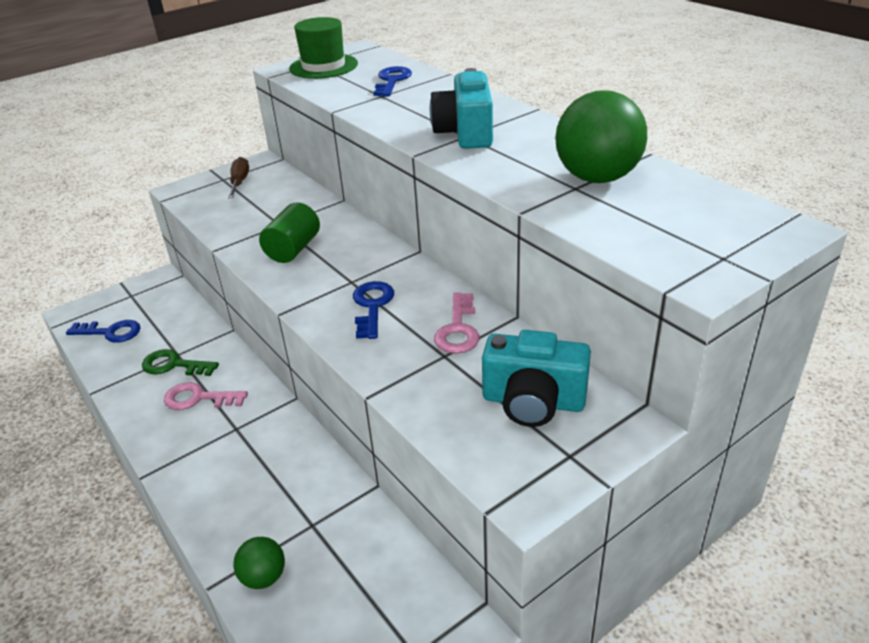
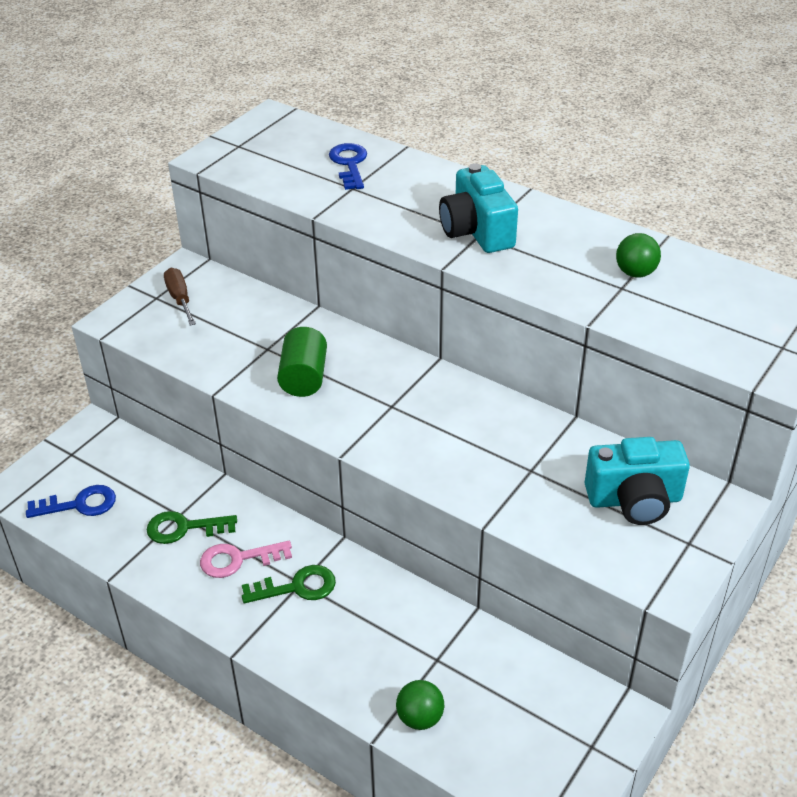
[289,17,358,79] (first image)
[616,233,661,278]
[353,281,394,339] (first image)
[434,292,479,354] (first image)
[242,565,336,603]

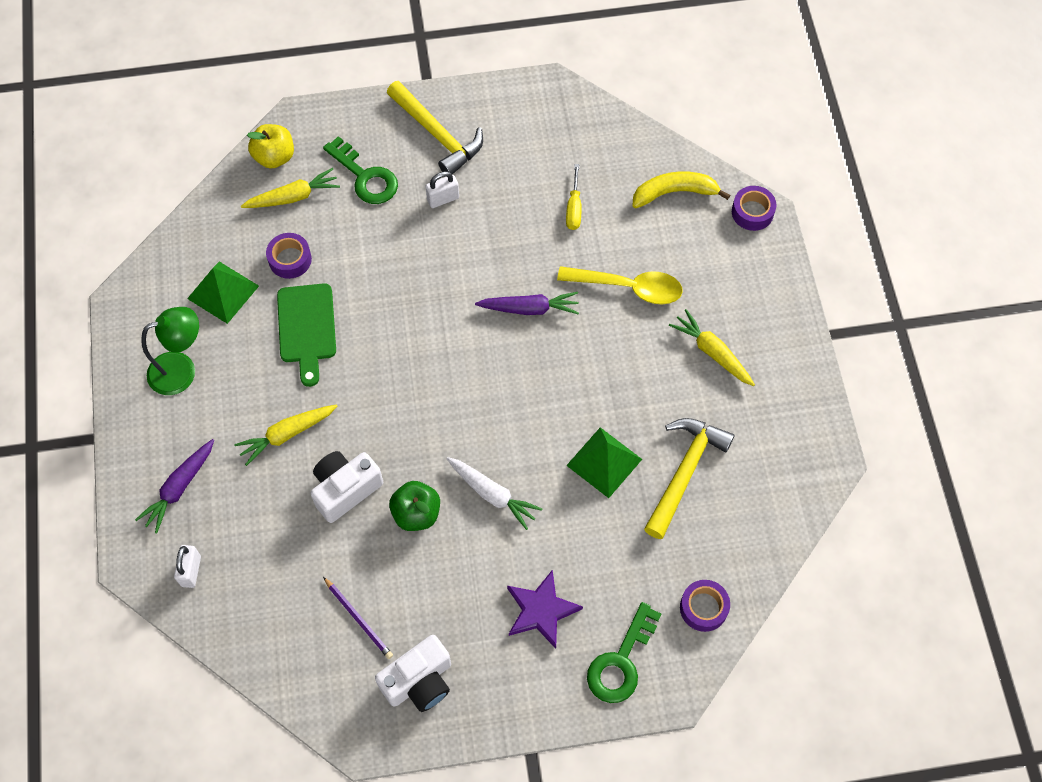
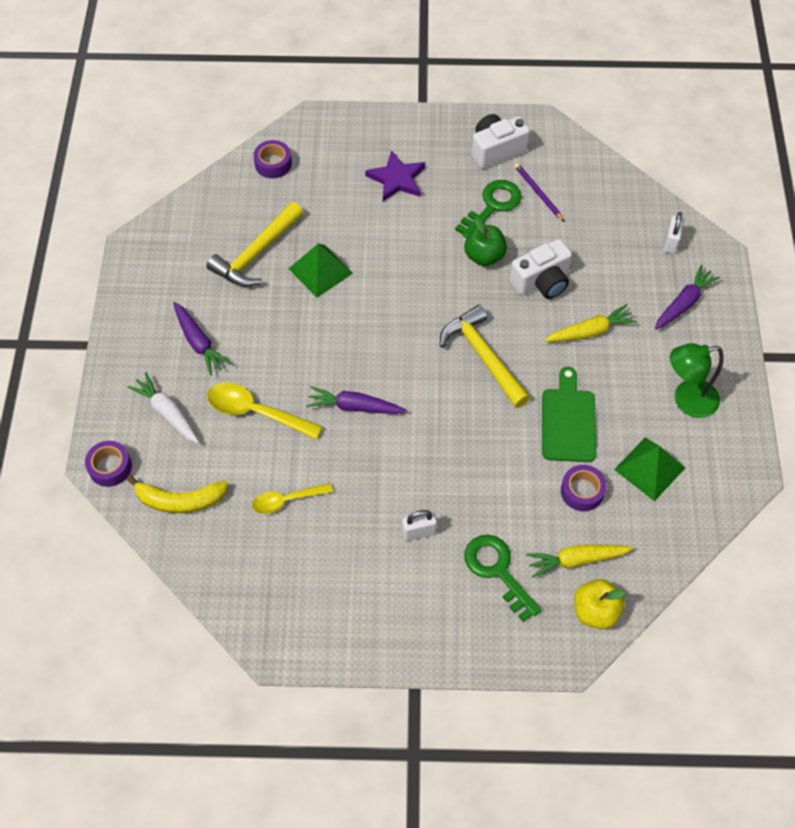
[440,305,530,408]
[252,483,333,514]
[173,302,231,376]
[127,372,199,443]
[455,180,522,238]

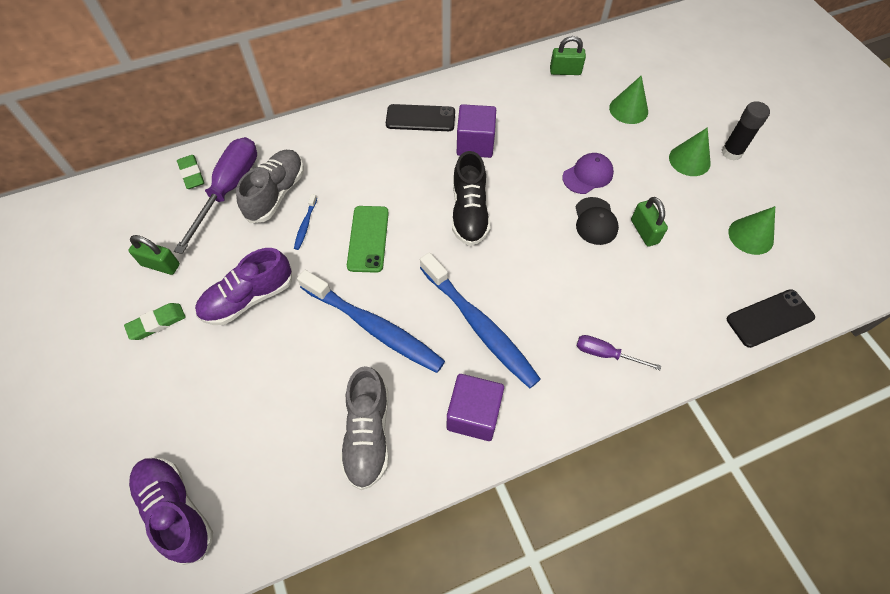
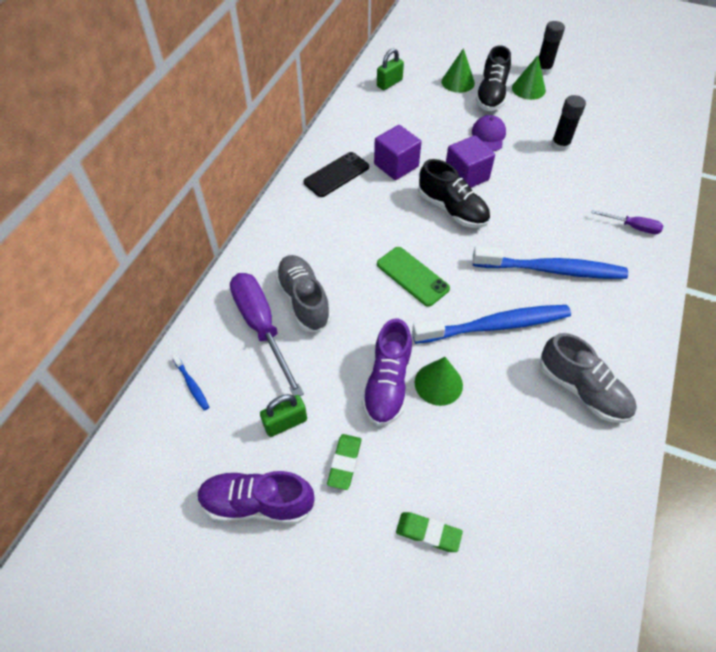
[396,512,463,552]
[172,353,209,411]
[576,197,619,245] (first image)
[551,95,586,152]
[415,357,463,406]
[727,289,815,348] (first image)
[592,210,663,234]
[446,135,495,188]
[197,471,315,524]
[475,45,511,111]

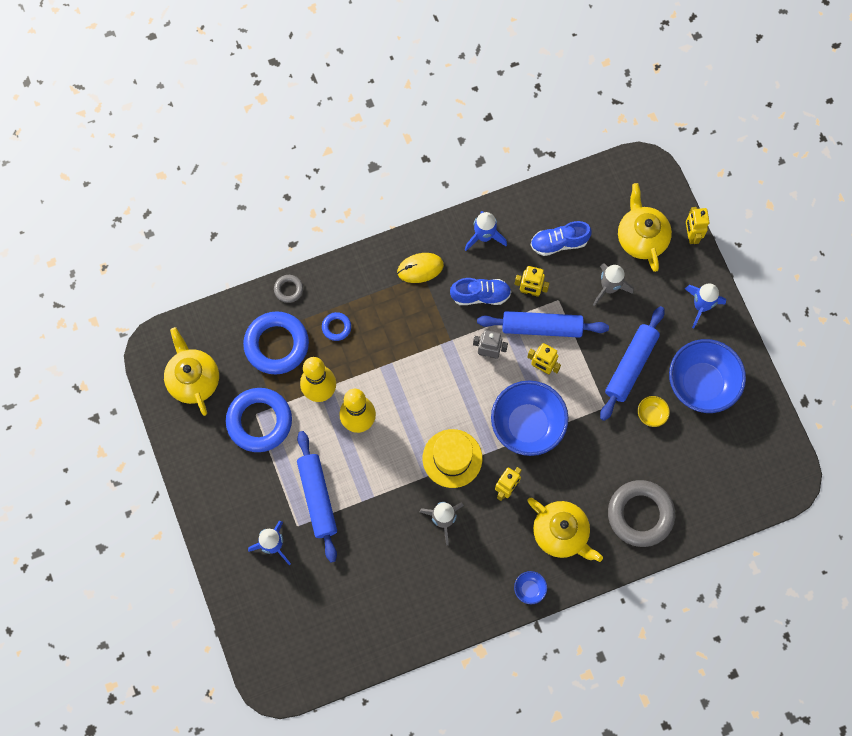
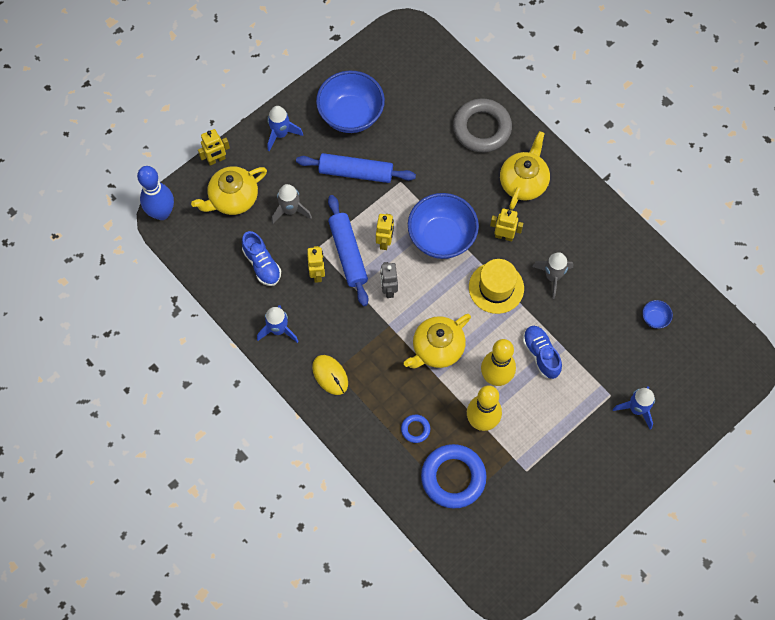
[274,275,303,303] (first image)
[523,326,562,379]
[404,314,471,369]
[226,388,292,452] (first image)
[638,396,670,427] (first image)
[297,431,337,562] (first image)
[642,300,673,329]
[137,166,174,220]

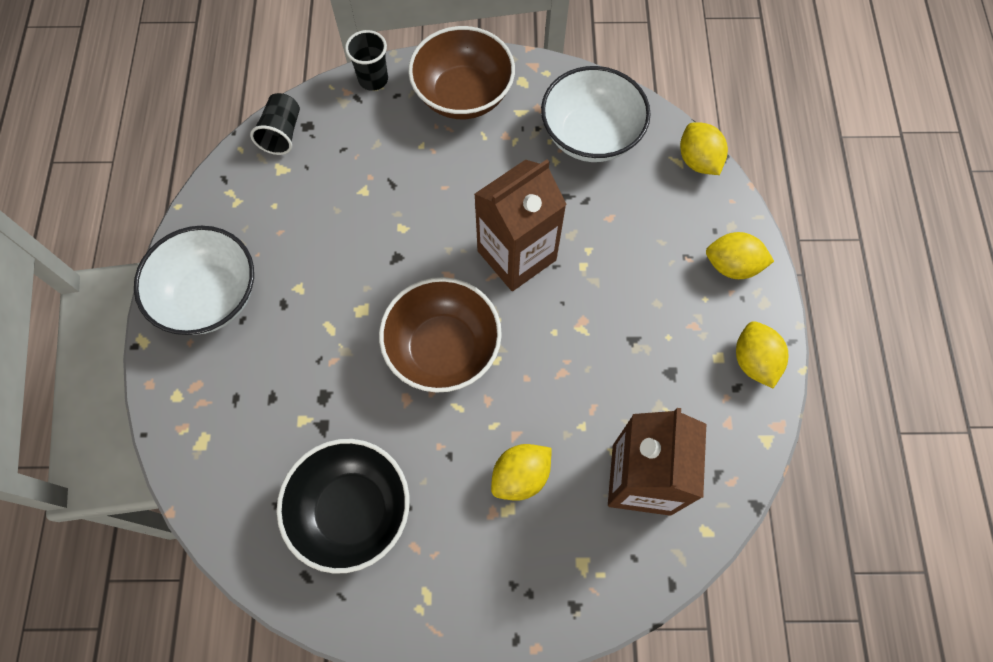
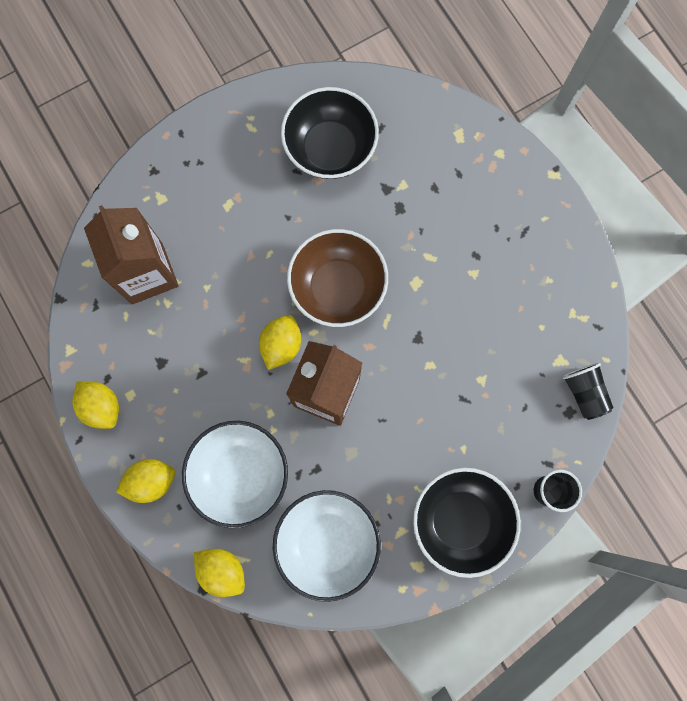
[413,468,521,578]
[182,421,288,528]
[259,315,301,370]

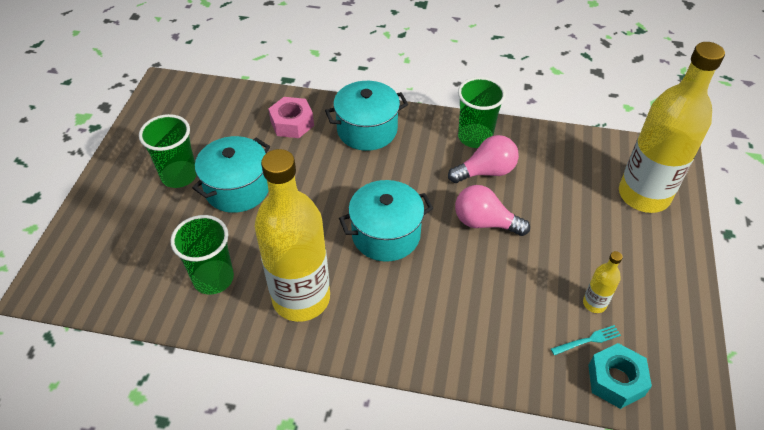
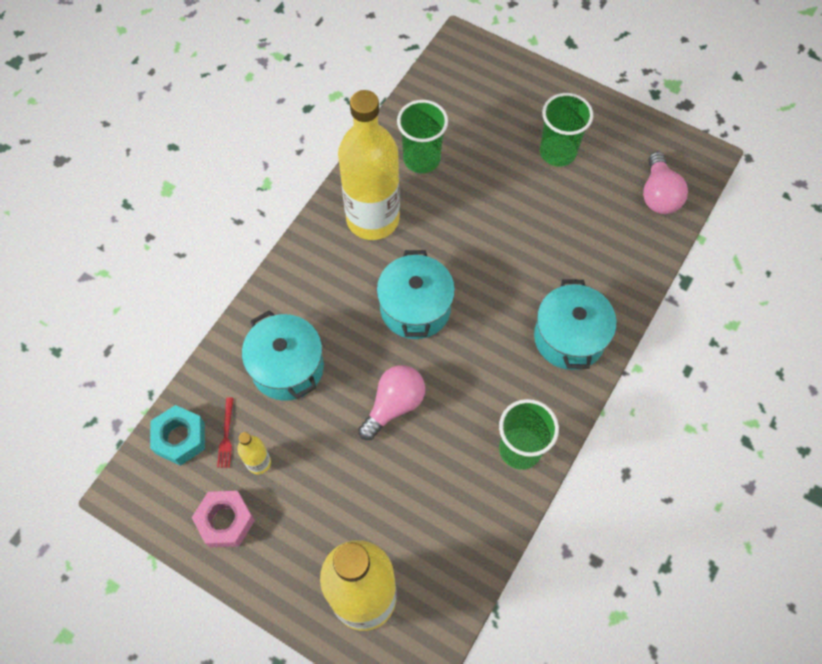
[192,491,255,547]
[643,152,688,214]
[242,310,324,401]
[217,397,234,468]

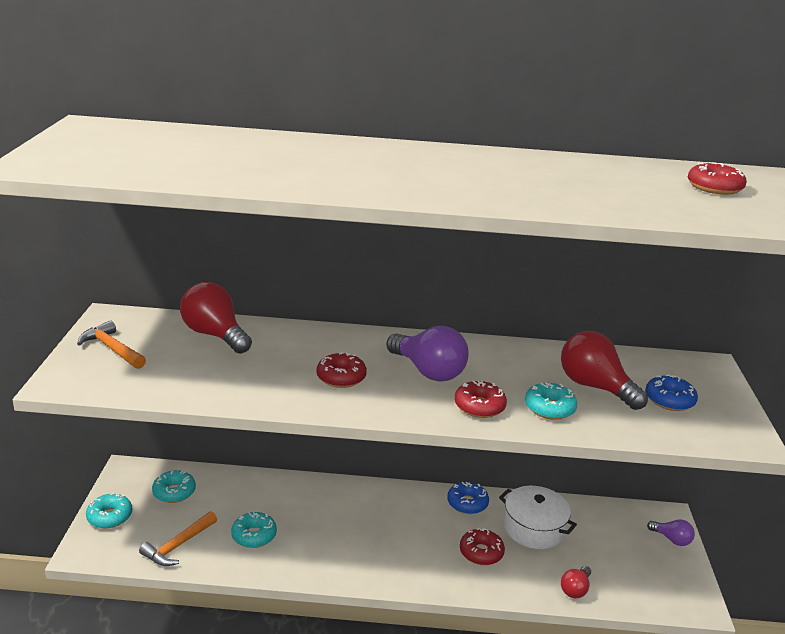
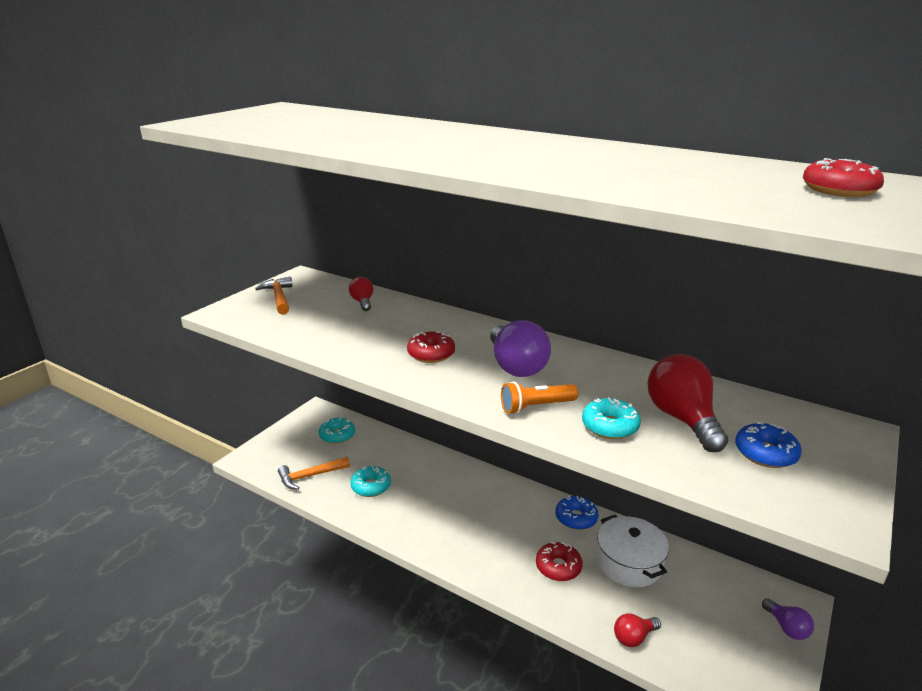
[349,277,373,311]
[501,382,578,414]
[86,493,132,528] (first image)

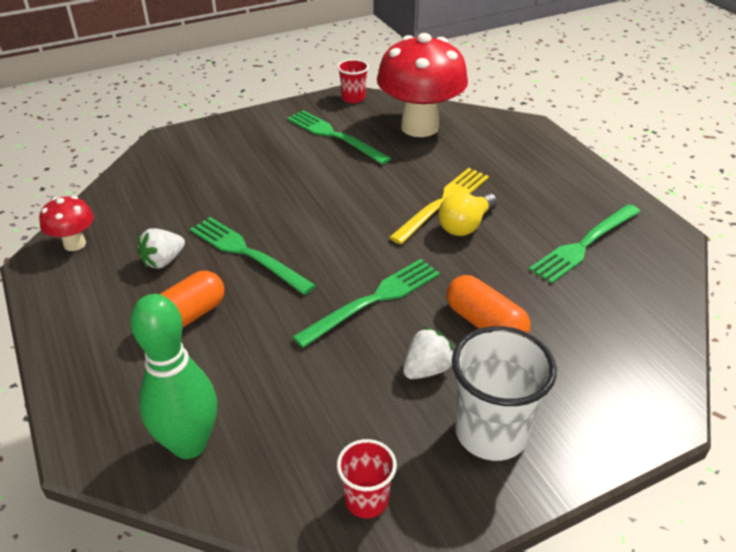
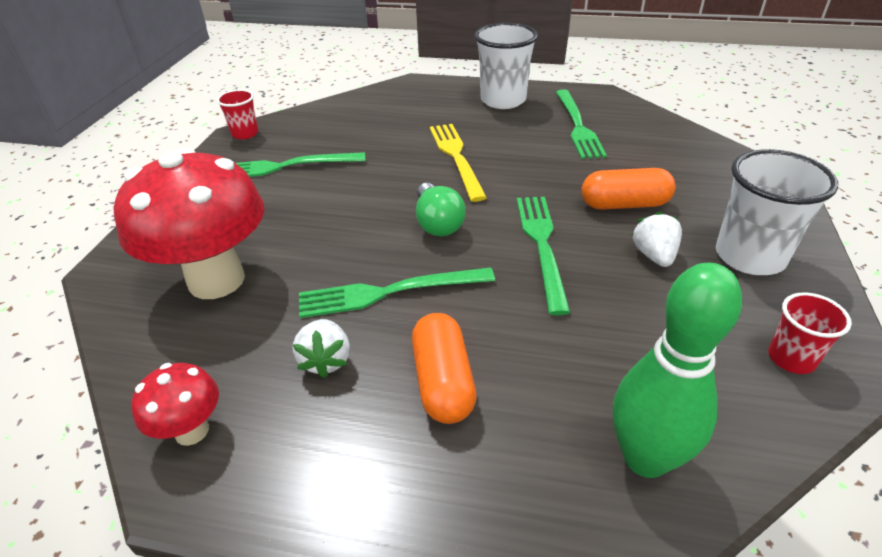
[113,148,265,299]
[438,192,497,236] (first image)
[474,23,538,109]
[416,183,466,236]

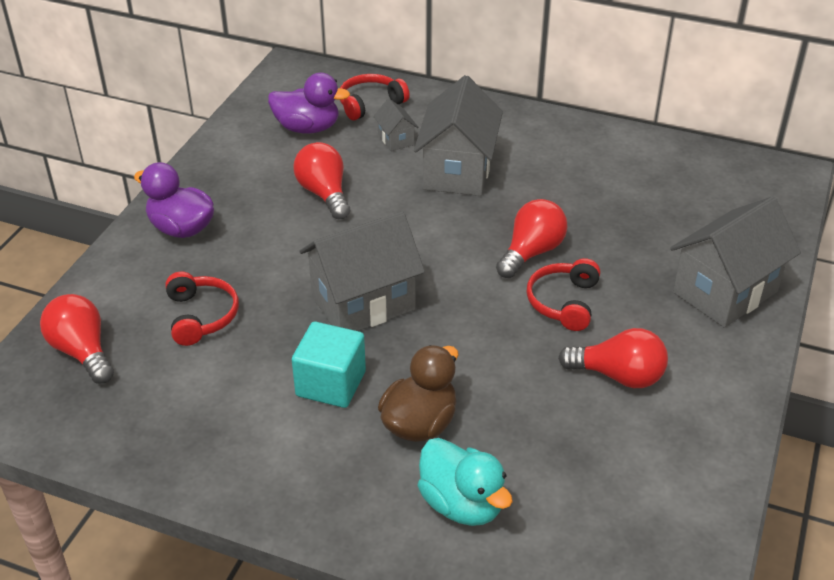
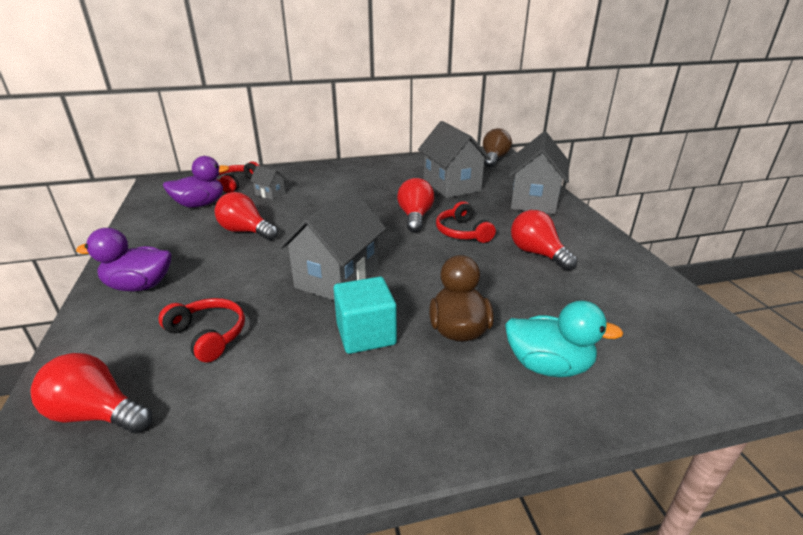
[418,121,491,198]
[511,210,577,271]
[483,128,512,168]

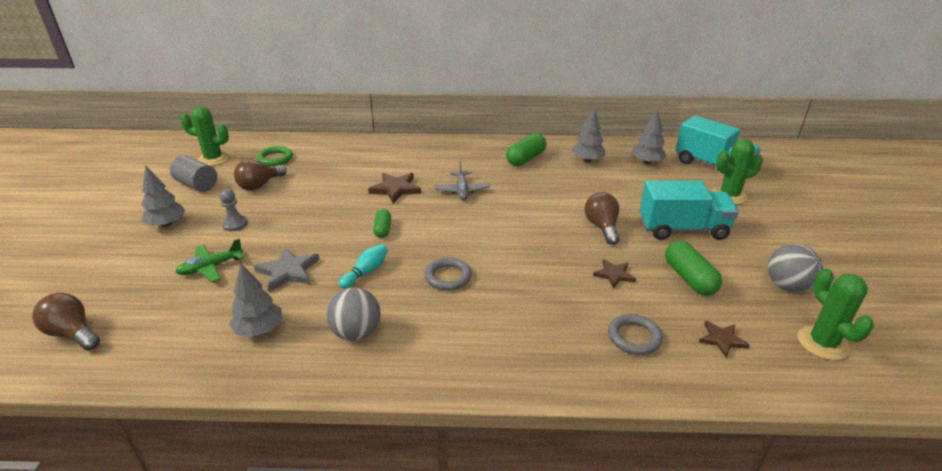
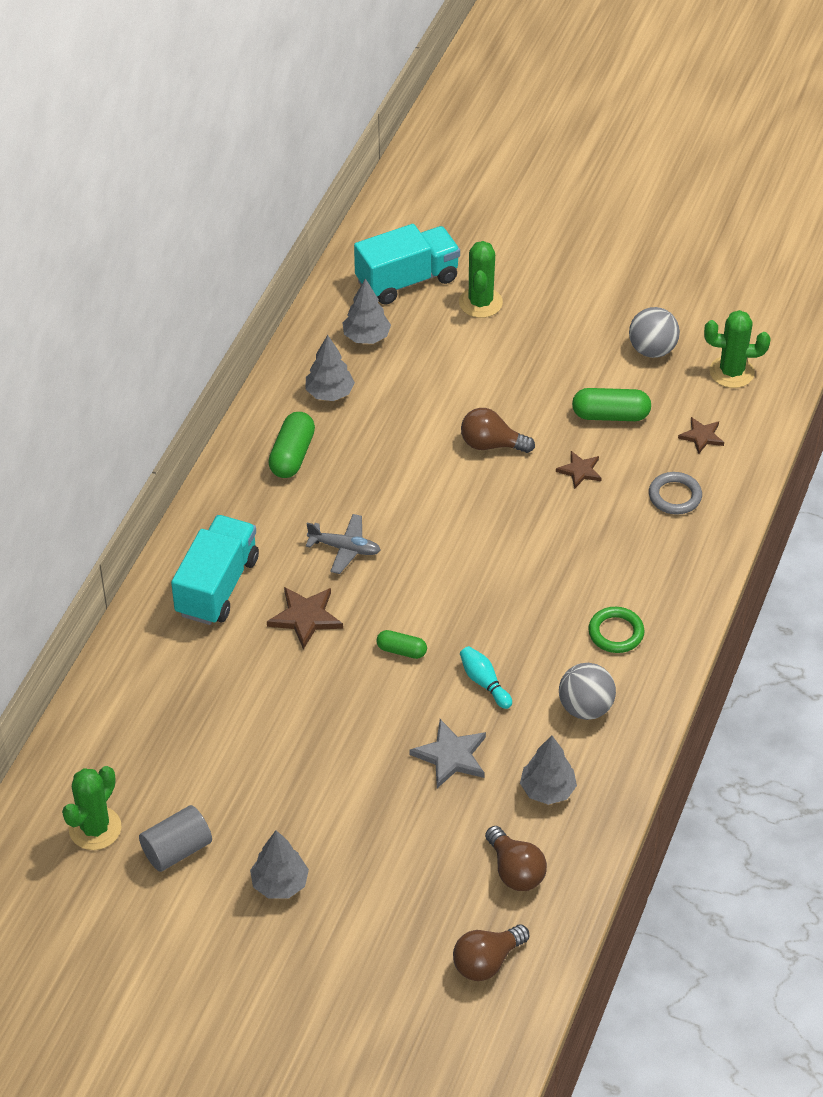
[268,412,315,478]
[588,607,645,653]
[485,826,547,891]
[171,515,259,625]
[220,189,248,232] (first image)
[176,238,244,282] (first image)
[425,257,472,291] (first image)

